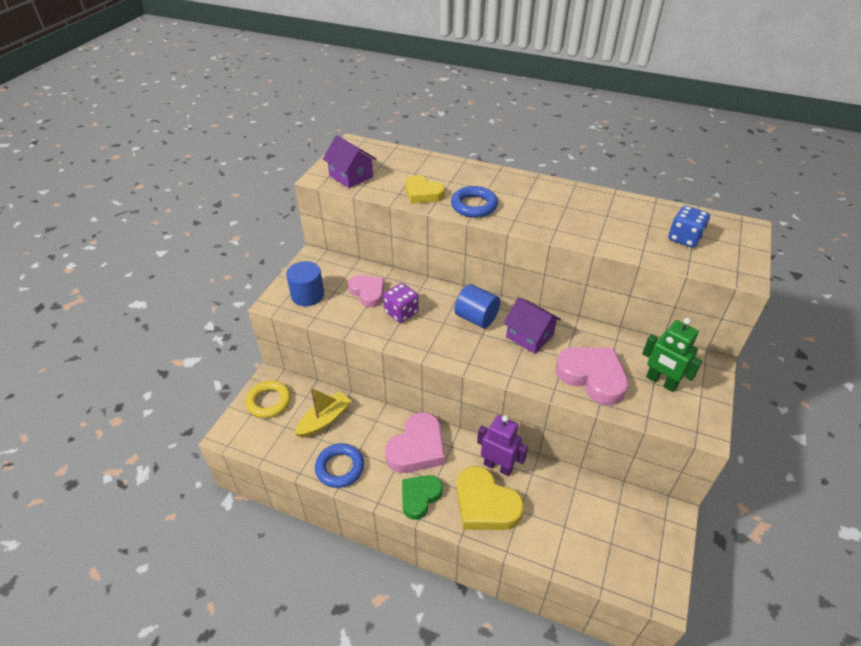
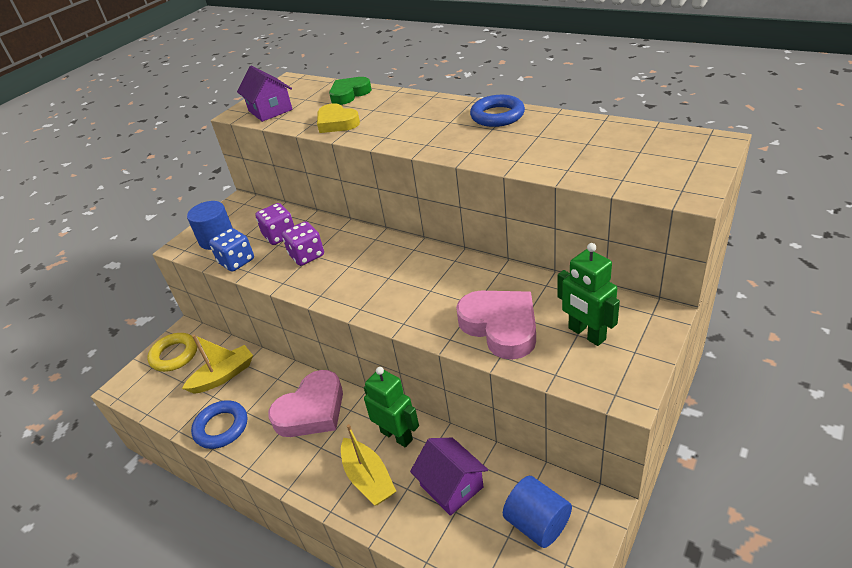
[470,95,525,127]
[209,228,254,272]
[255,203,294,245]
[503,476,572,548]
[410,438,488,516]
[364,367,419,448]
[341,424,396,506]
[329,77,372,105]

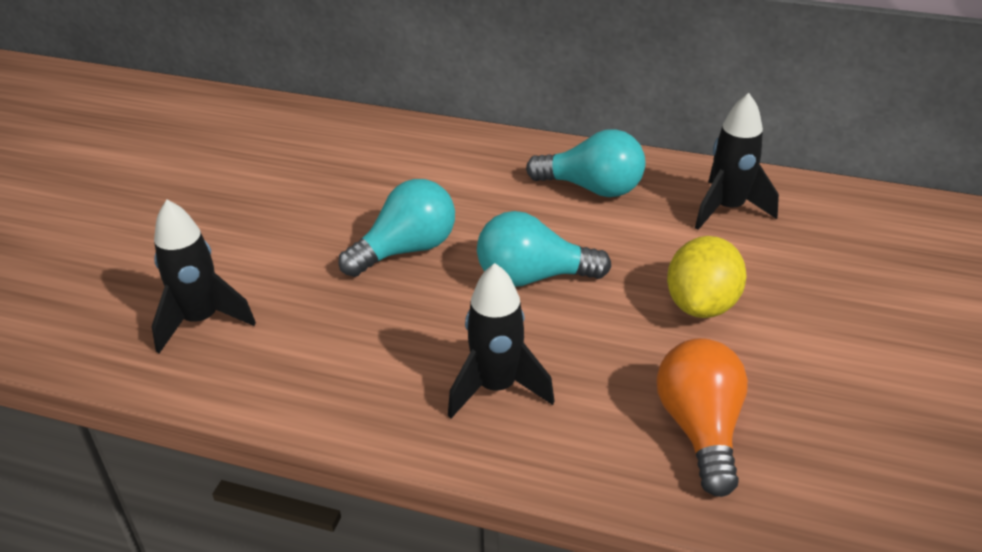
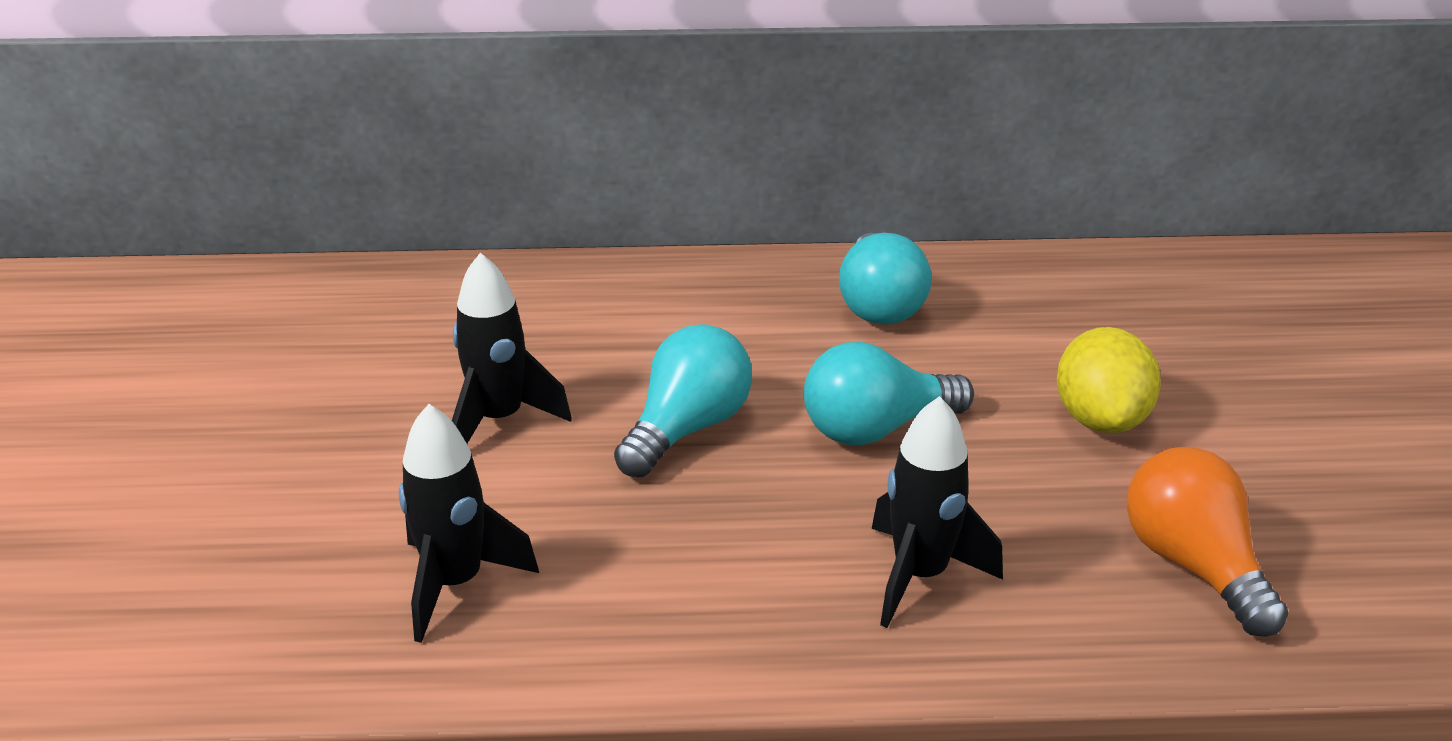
[452,253,572,443]
[839,233,932,324]

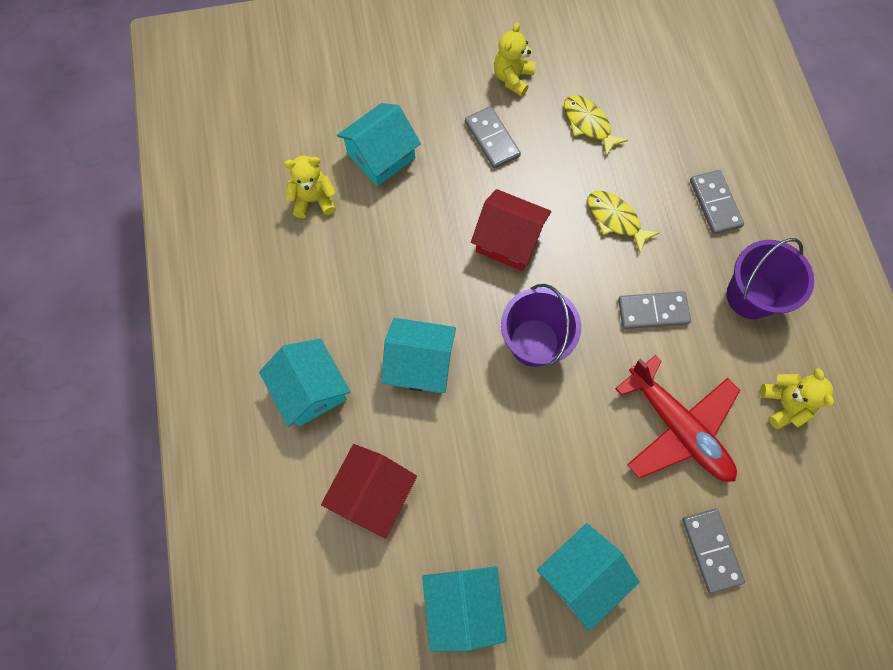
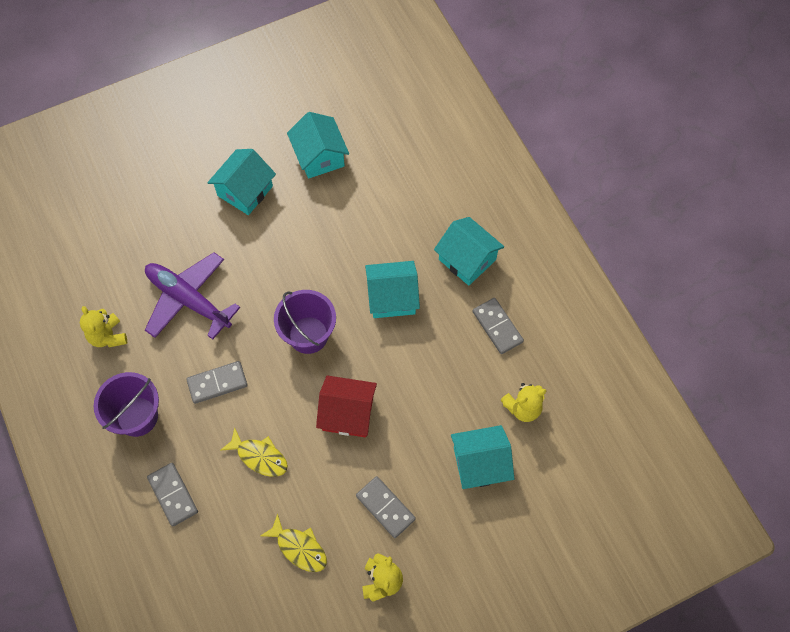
[451,425,514,489]
[145,252,240,339]
[321,444,417,538] (first image)
[472,298,524,354]

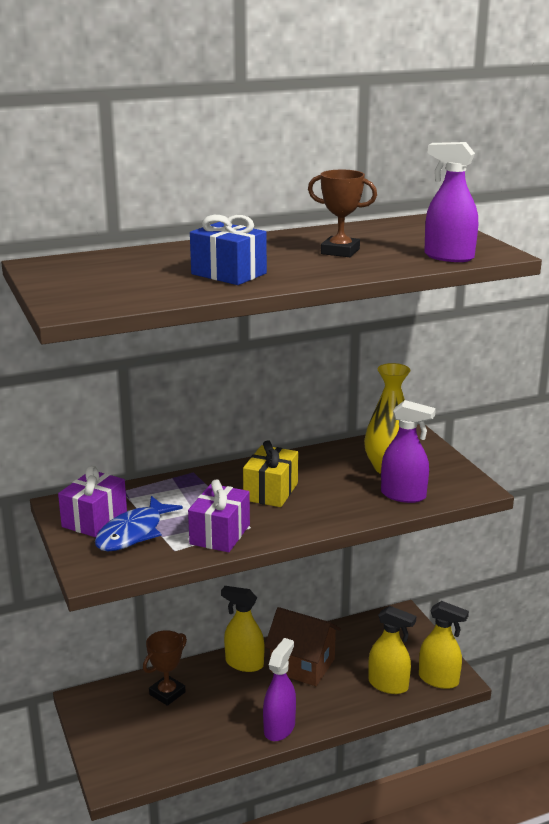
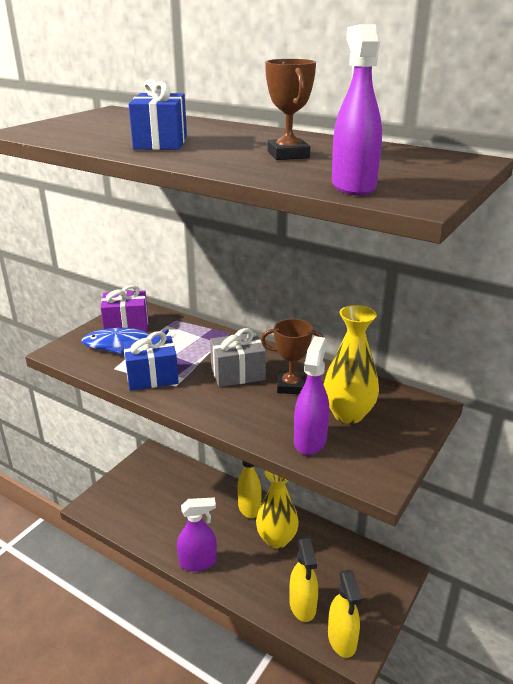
[294,336,329,455]
[210,328,266,387]
[123,331,179,391]
[256,470,299,549]
[261,319,323,394]

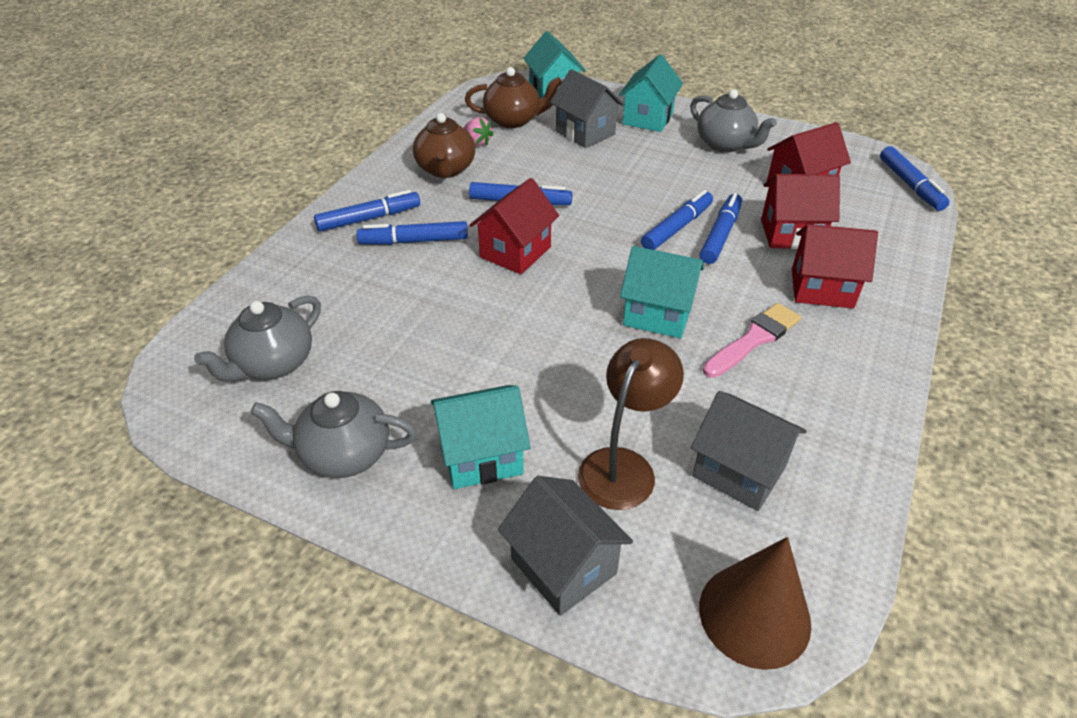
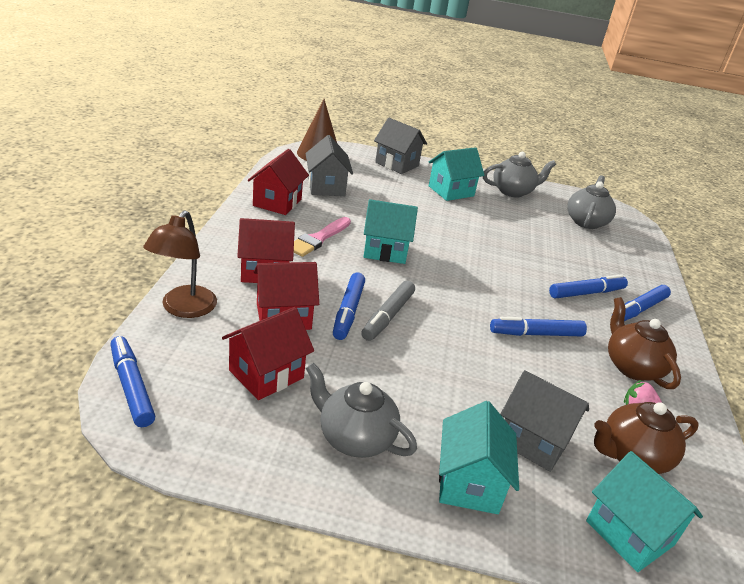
[248,149,309,215]
[361,281,415,341]
[143,211,217,318]
[305,135,353,196]

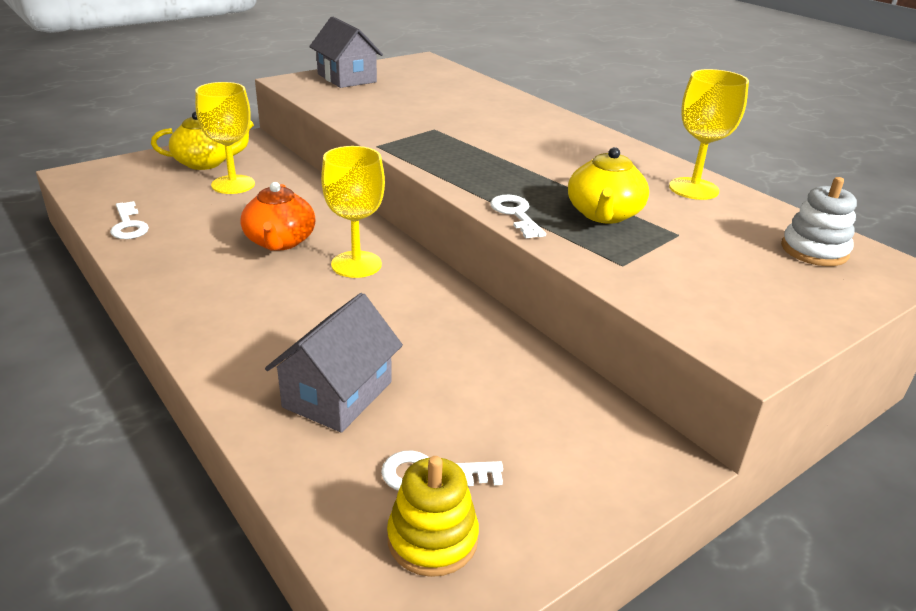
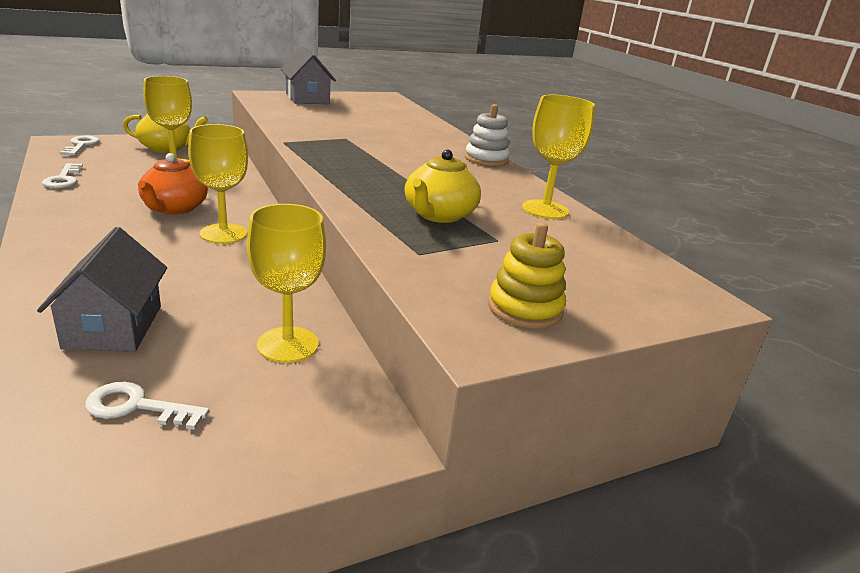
[465,104,510,166]
[60,136,100,155]
[37,227,167,352]
[488,222,566,329]
[247,204,326,363]

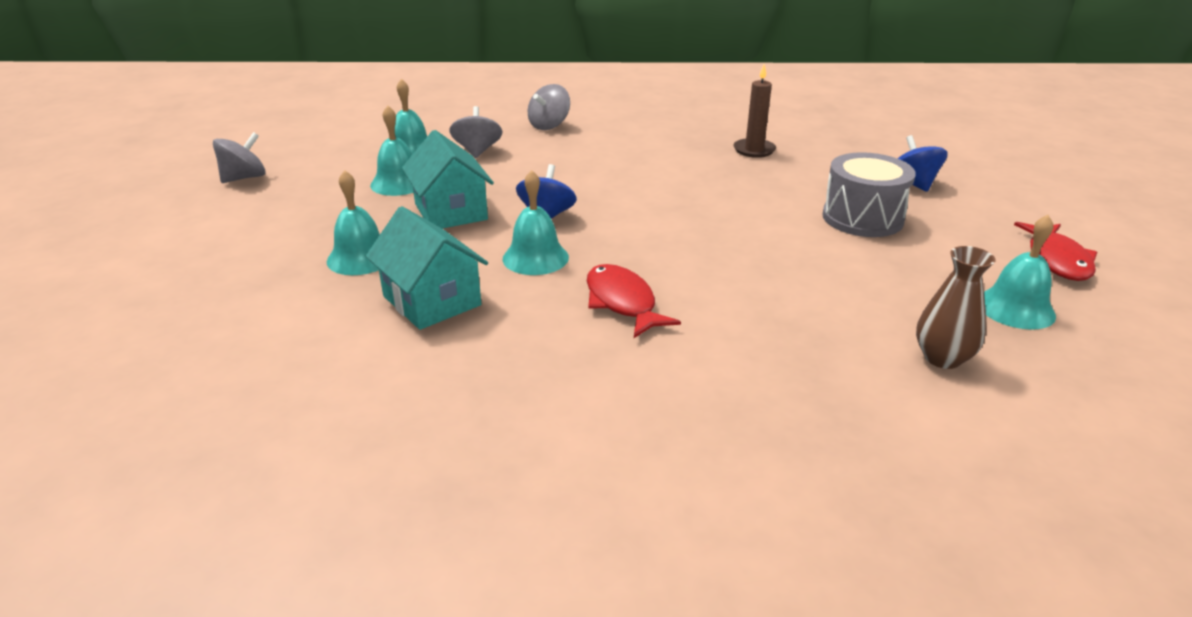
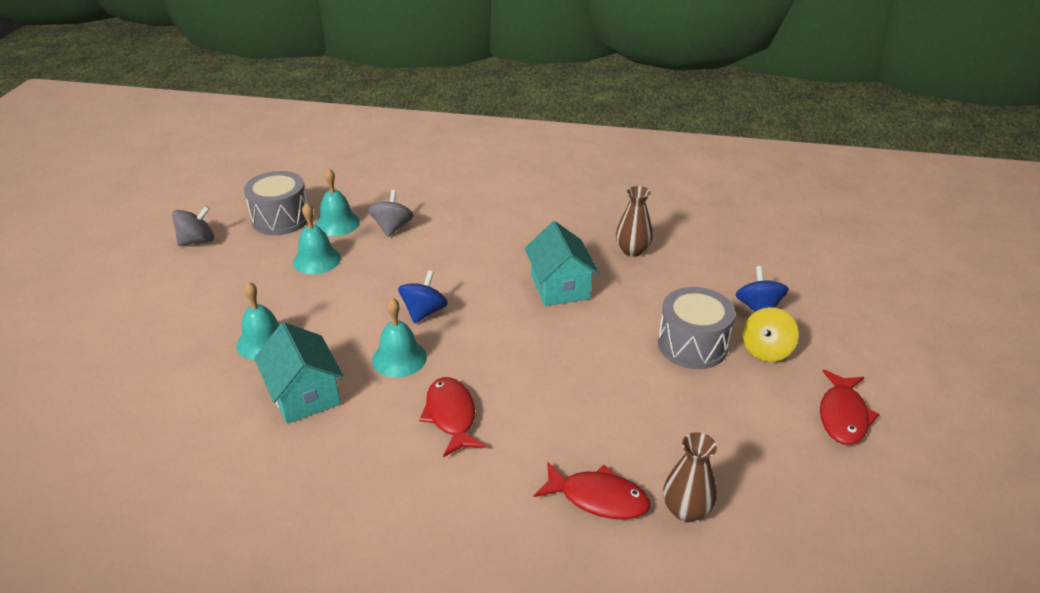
[616,186,653,257]
[527,84,570,130] (first image)
[525,221,599,306]
[984,215,1056,330] (first image)
[244,171,308,235]
[742,307,799,362]
[534,461,650,519]

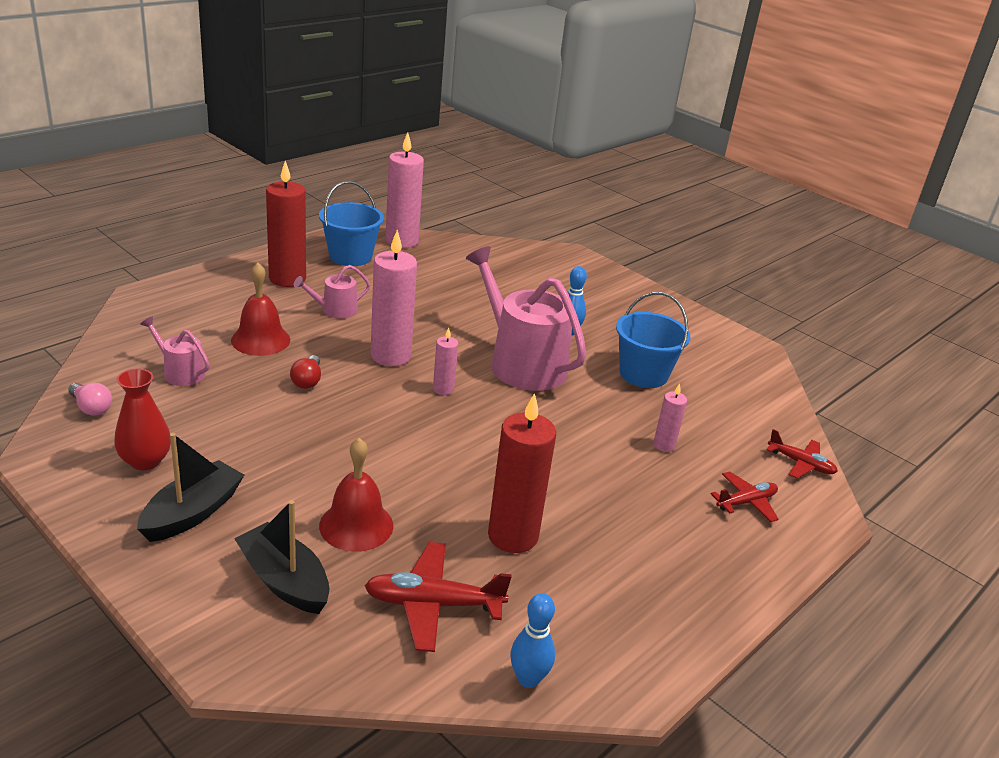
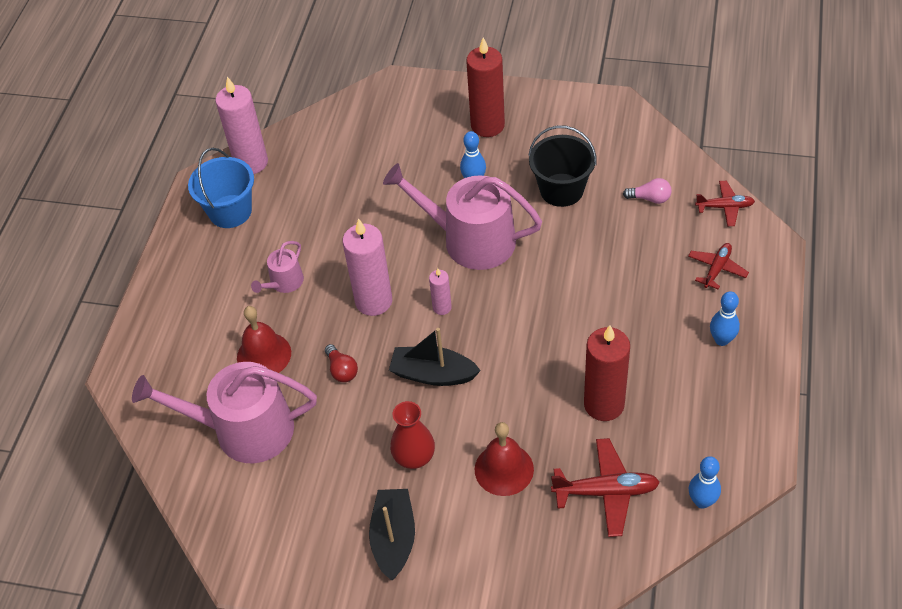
[466,37,505,137]
[529,126,597,207]
[132,362,317,463]
[390,401,435,469]
[623,178,672,204]
[653,383,687,452] (first image)
[389,328,481,386]
[551,438,660,537]
[710,291,740,346]

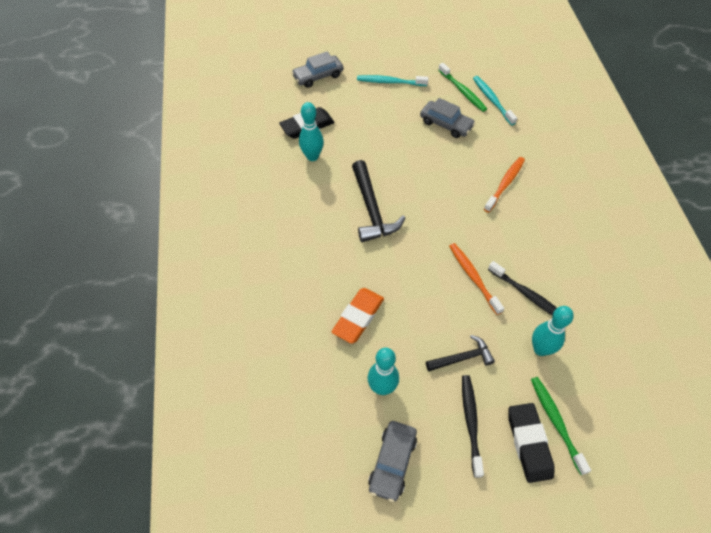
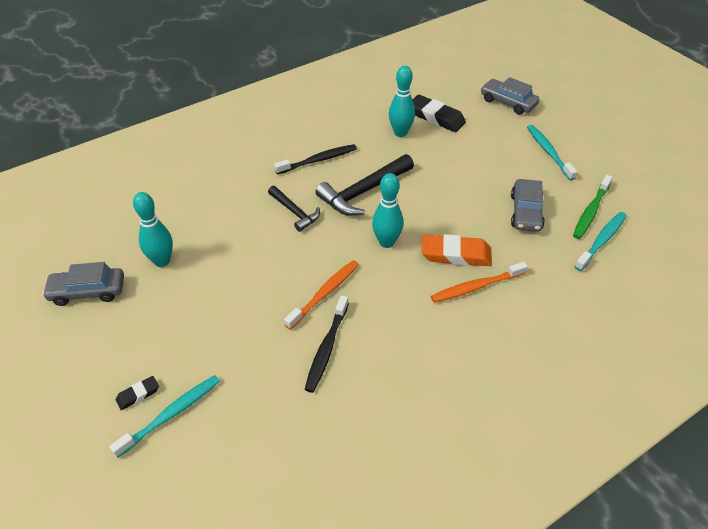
[431,262,528,303]
[422,234,492,266]
[372,173,403,248]
[268,186,320,232]
[274,144,357,175]
[109,375,220,458]
[115,376,159,410]

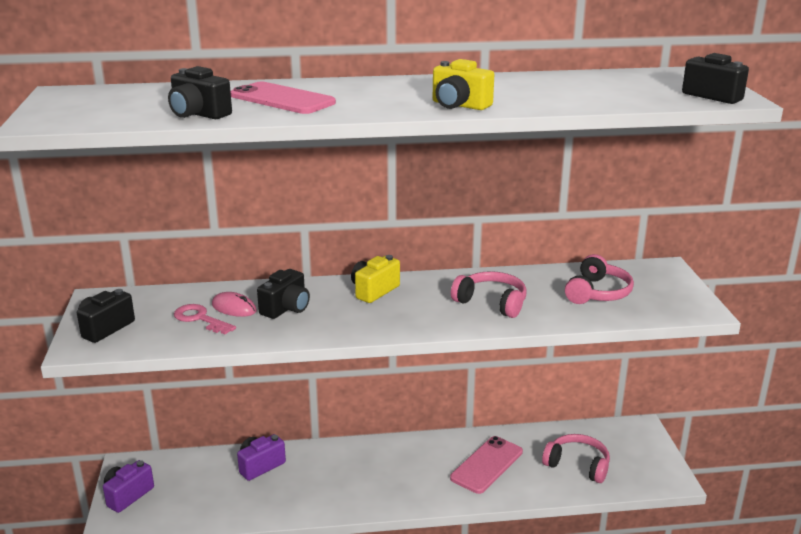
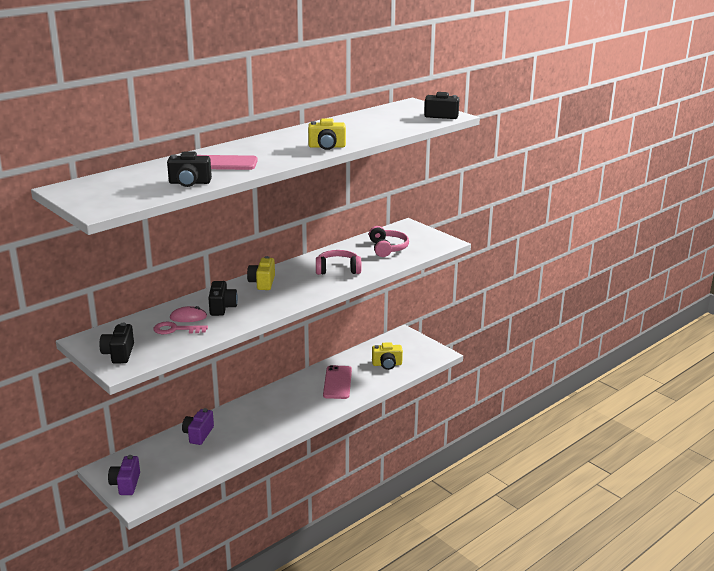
[372,342,403,370]

